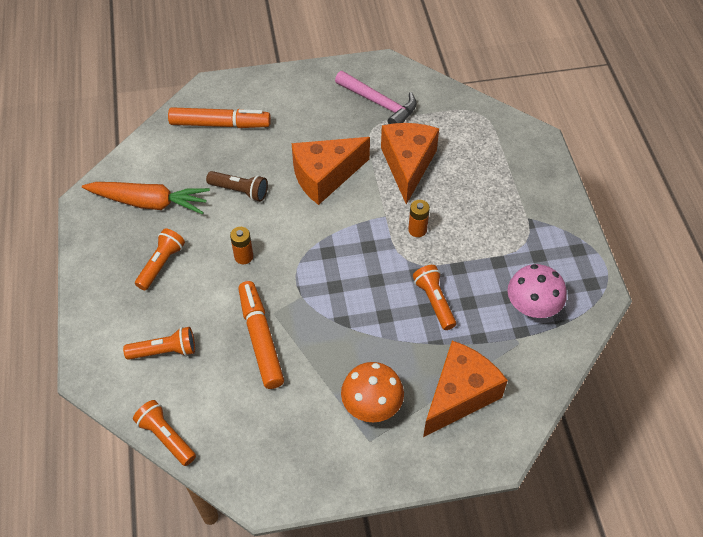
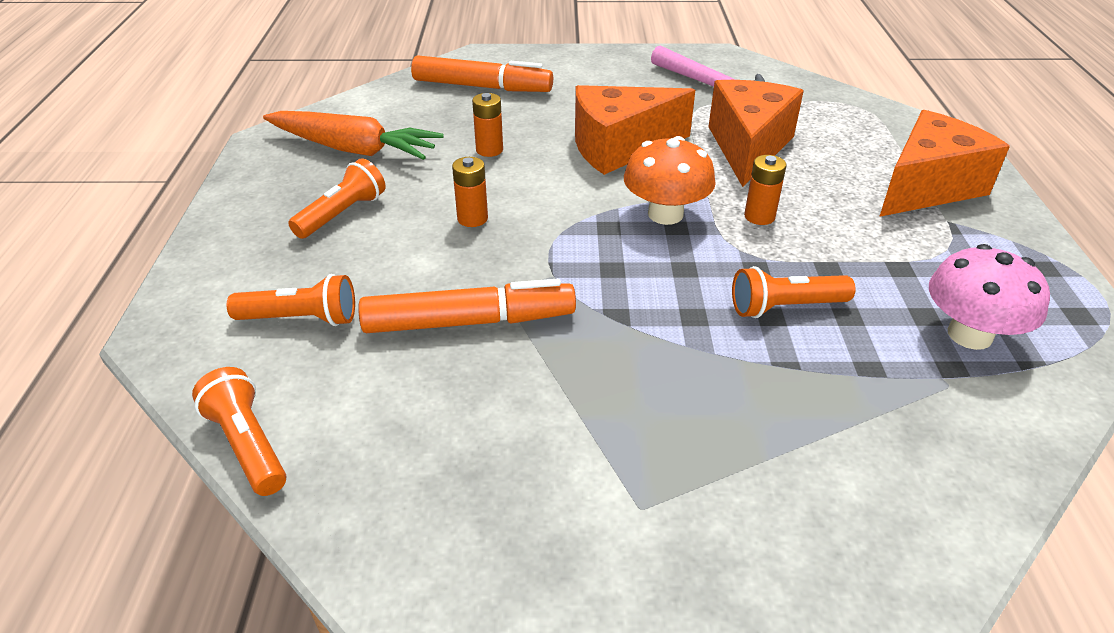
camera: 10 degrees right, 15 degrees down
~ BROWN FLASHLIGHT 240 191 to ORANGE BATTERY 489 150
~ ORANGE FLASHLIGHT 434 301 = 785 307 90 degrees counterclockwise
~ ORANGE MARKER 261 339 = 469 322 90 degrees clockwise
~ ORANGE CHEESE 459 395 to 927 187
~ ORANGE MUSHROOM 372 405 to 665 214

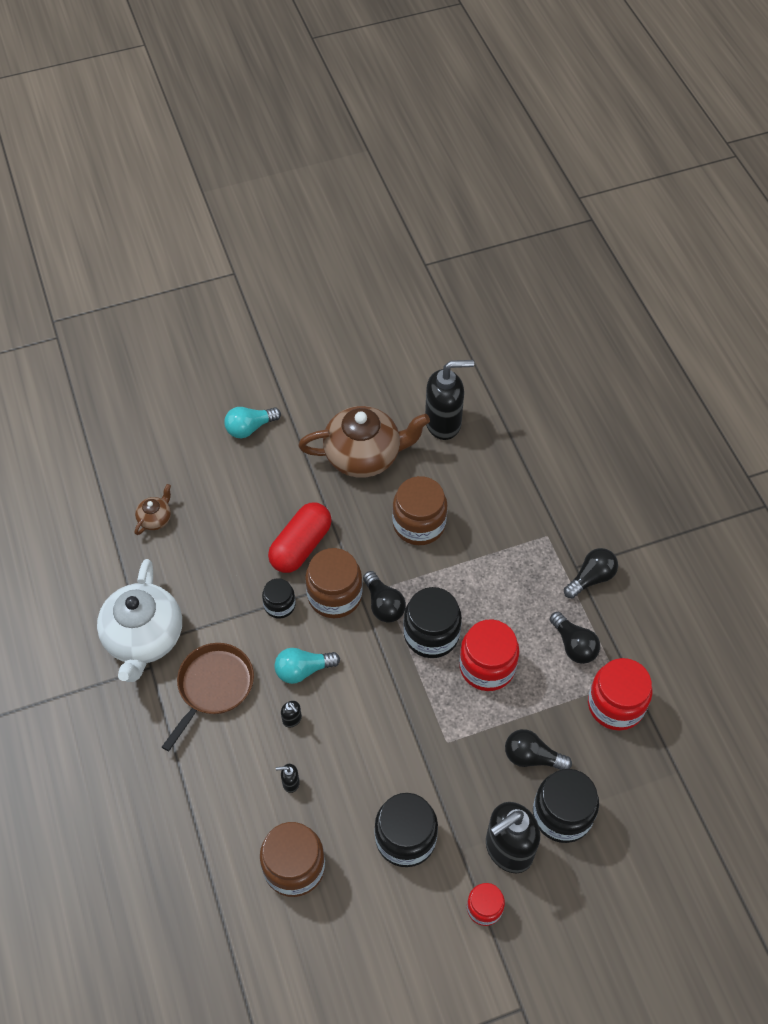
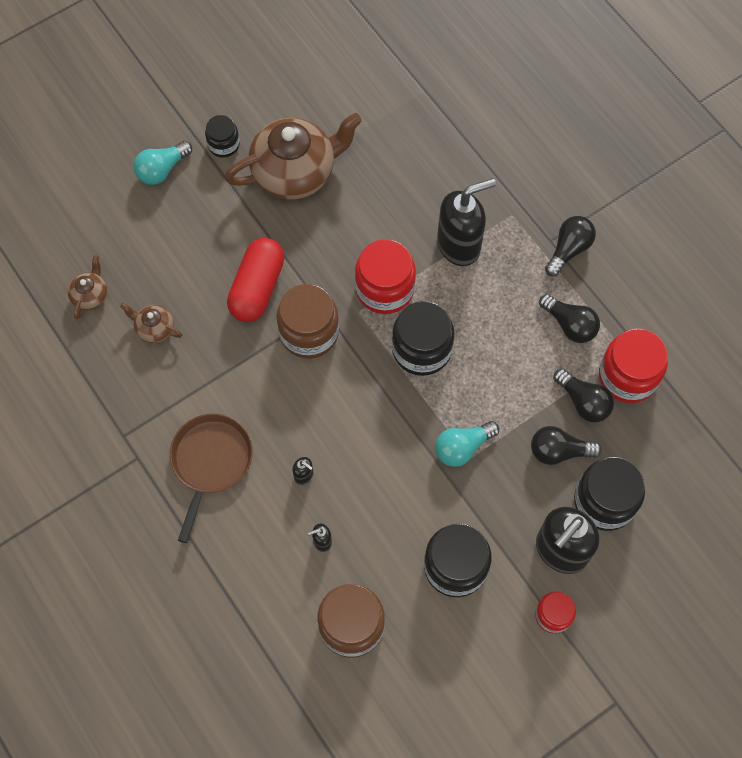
camera: 15 degrees left, 10 degrees up
~ BLACK SOAP DISPENSER 443 423 to 459 245
- BROWN JAR 419 524
- WHITE TEAPOT 144 637
~ BLACK LIGHT BULB 383 605 to 583 402
~ BLACK JAR 279 605 to 223 144
~ RED JAR 487 666 to 385 289
~ TURQUOISE LIGHT BULB 303 670 to 462 448
+ BROWN TEAPOT 154 328

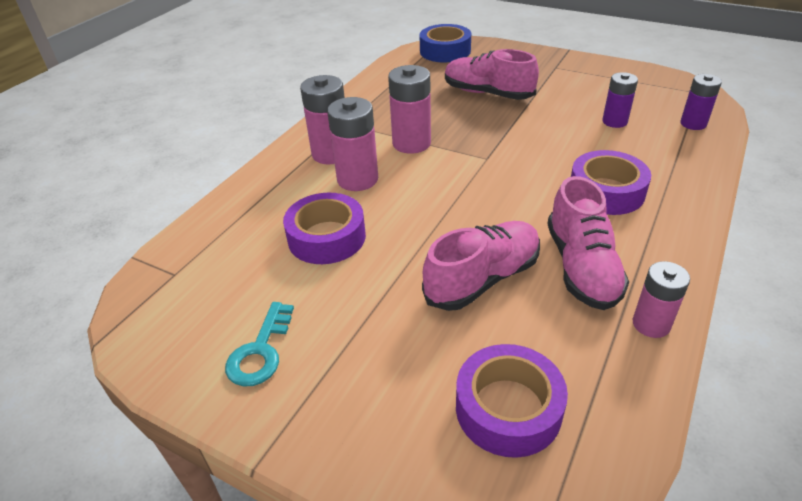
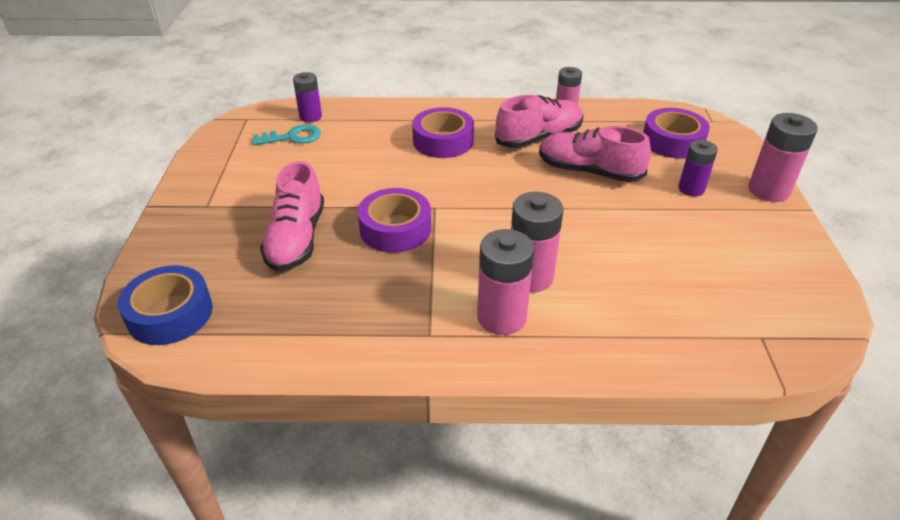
camera: 120 degrees left, 0 degrees up
~ PINK BATTERY 411 143 to 768 190
~ PURPLE BATTERY 614 121 to 691 189
~ PURPLE TAPE 326 237 to 395 229
~ TURQUOISE KEY 260 351 to 292 137

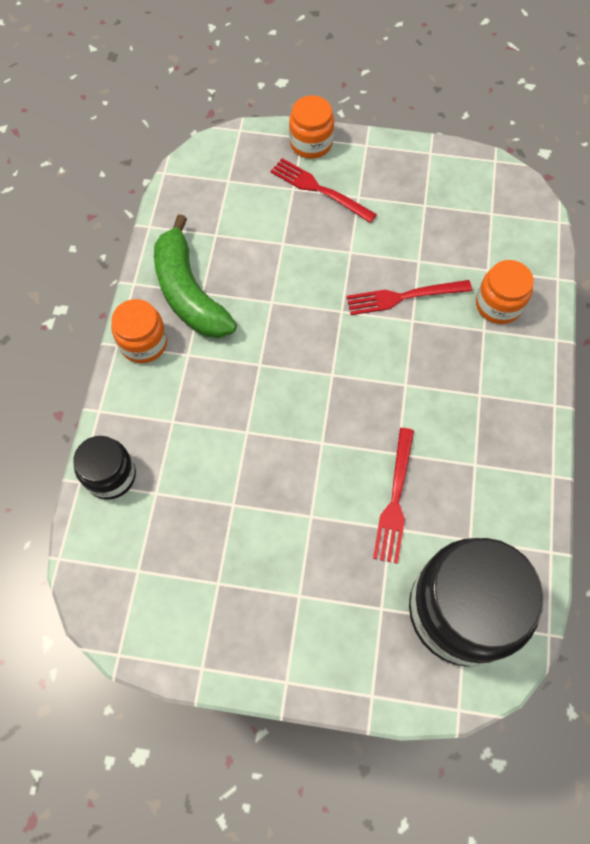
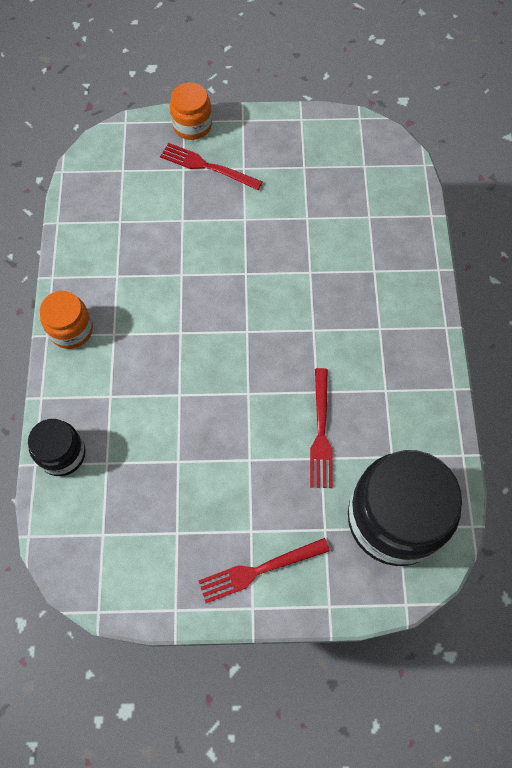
camera: 10 degrees left, 0 degrees up
- GREEN BANANA 189 293
- ORANGE JAR 498 304
~ RED FORK 402 297 to 258 570

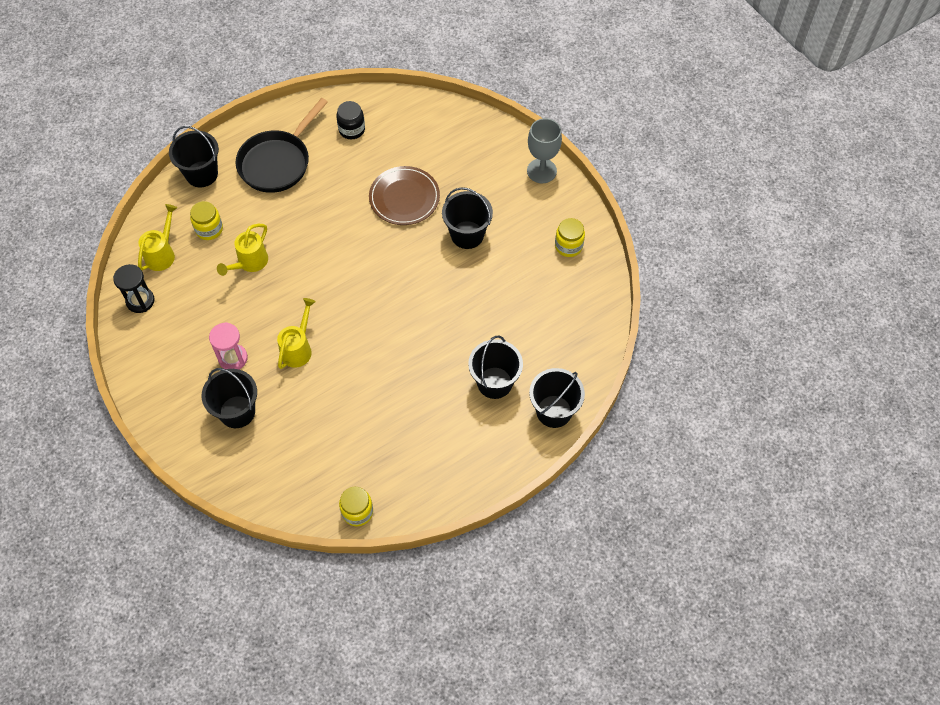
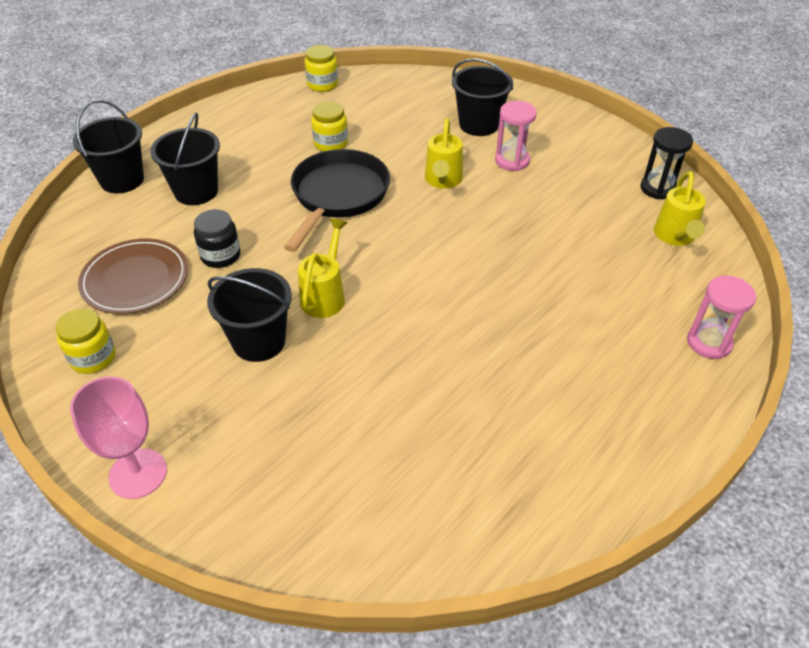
camera: 165 degrees right, 15 degrees down
~ BLACK PAN 277 162 to 338 196
~ BLACK JAR 352 129 to 220 256
~ GREY GOBLET 541 171 to PINK GOBLET 138 473
~ BLACK BUCKET 201 174 to PINK HOURGLASS 709 342
~ BROWN PLATE 404 198 to 135 279
~ YELLOW JAR 209 229 to 330 143
~ YELLOW WATERING CAN 250 263 to 325 296

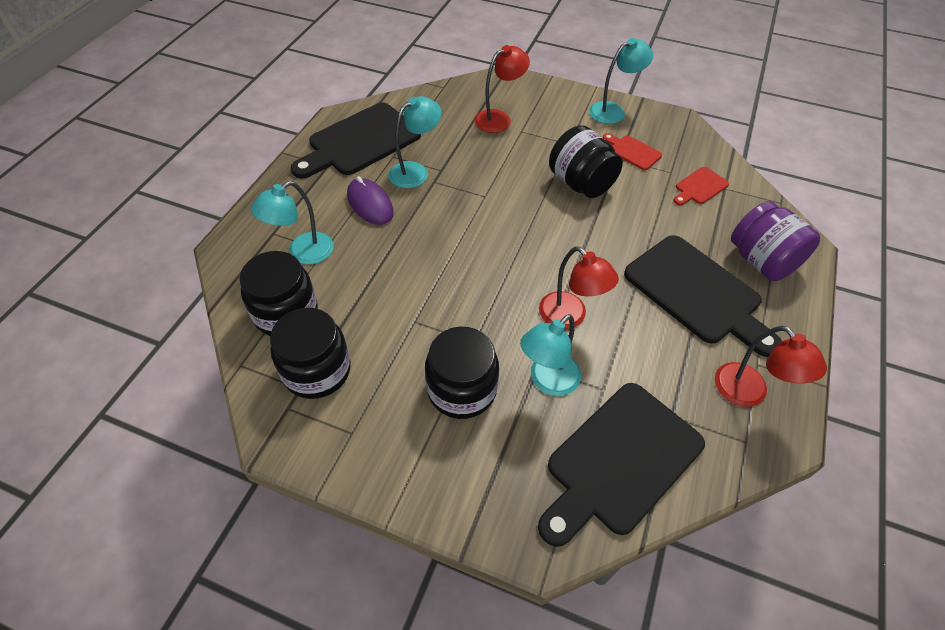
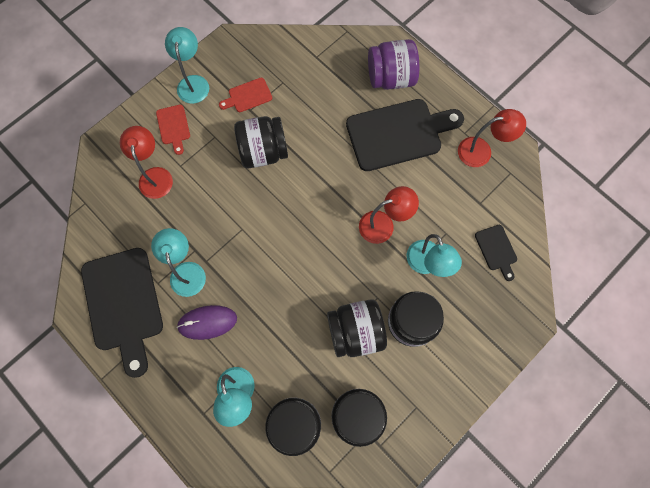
camera: 65 degrees left, 20 degrees up
~ RED CUTTING BOARD 699 187 to 173 127
~ BLACK CUTTING BOARD 620 461 = 496 250 x0.46
+ BLACK JAR 355 332

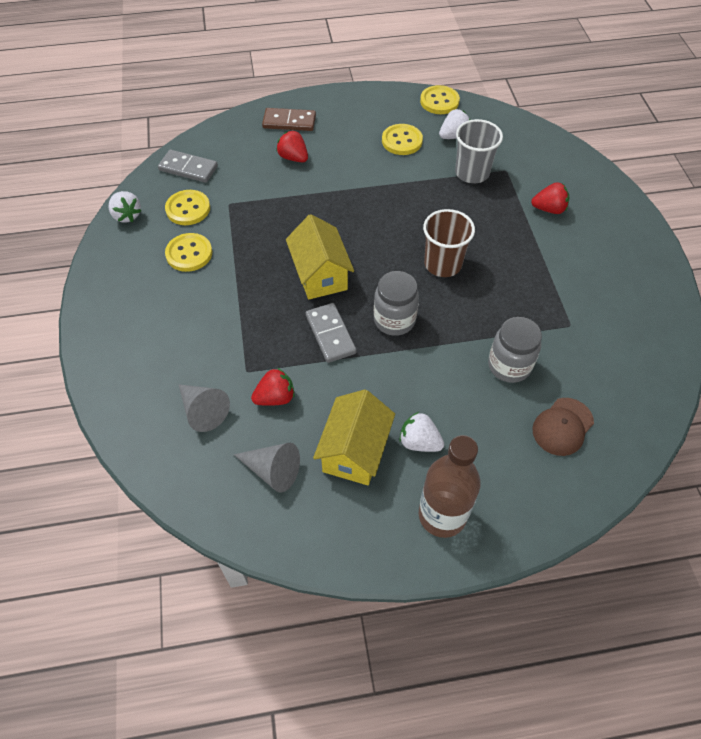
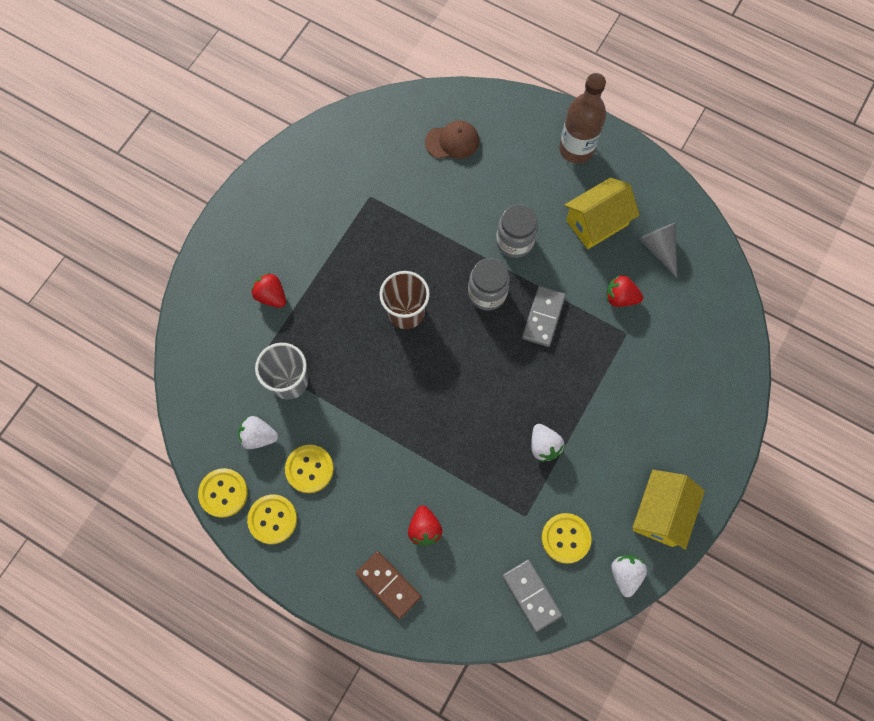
camera: 140 degrees left, 15 degrees up
~ YELLOW HOUSE 320 275 to 661 513
~ YELLOW BUTTON 189 253 to 272 519
~ GREY JAR 509 365 to 514 241
- GREY CONE 203 411
~ WHITE STRAWBERRY 419 442 to 544 446

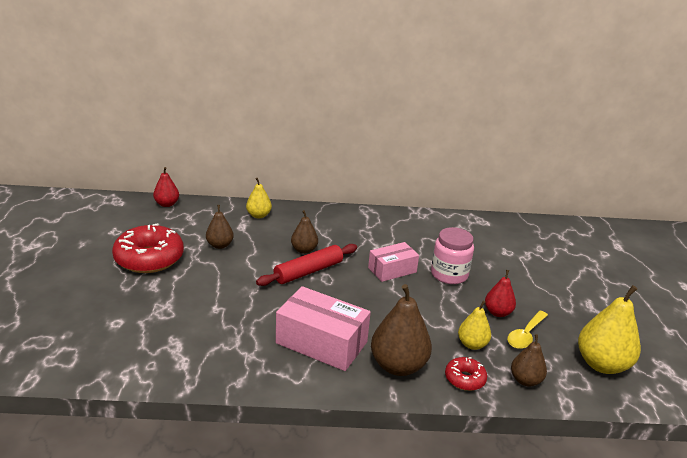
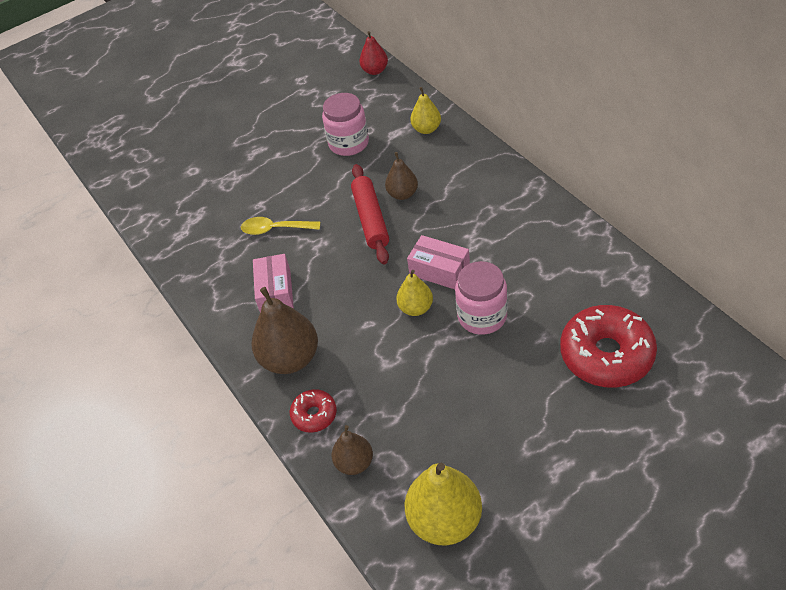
camera: 65 degrees right, 20 degrees up
~ BROWN PEAR 220 245 to PINK JAR 349 143
~ RED DONUT 149 258 to 606 355
~ RED ROLLING PIN 308 271 = 370 219 60 degrees clockwise
- RED PEAR 497 312
~ PINK BOX 321 342 = 275 292 x0.62
~ YELLOW PEAR 472 344 to 416 308
~ YELLOW SPOON 525 335 to 275 229

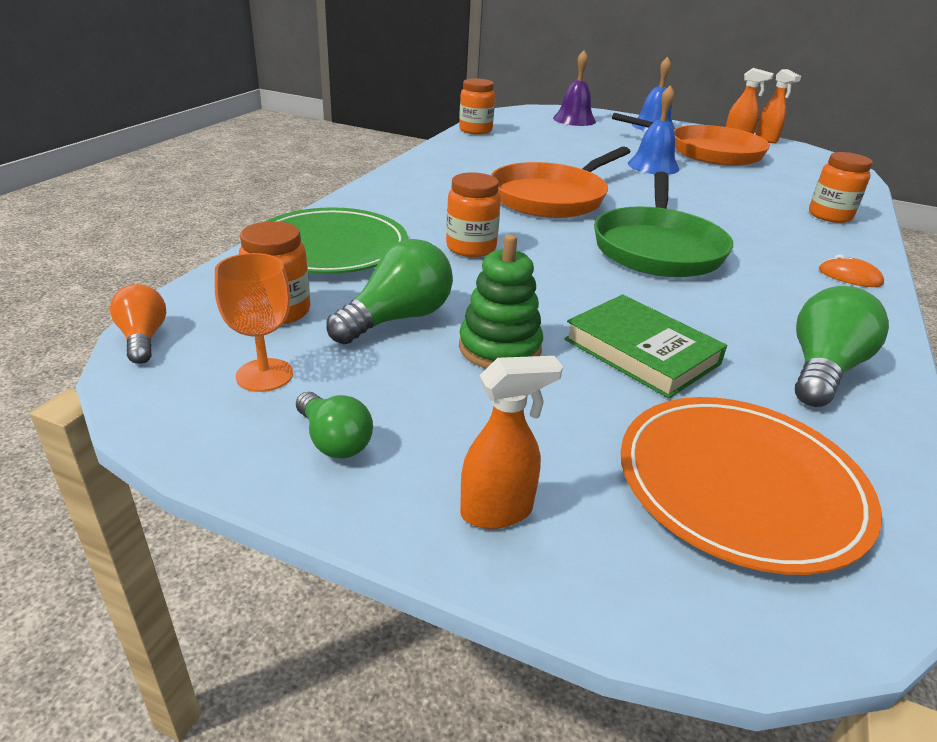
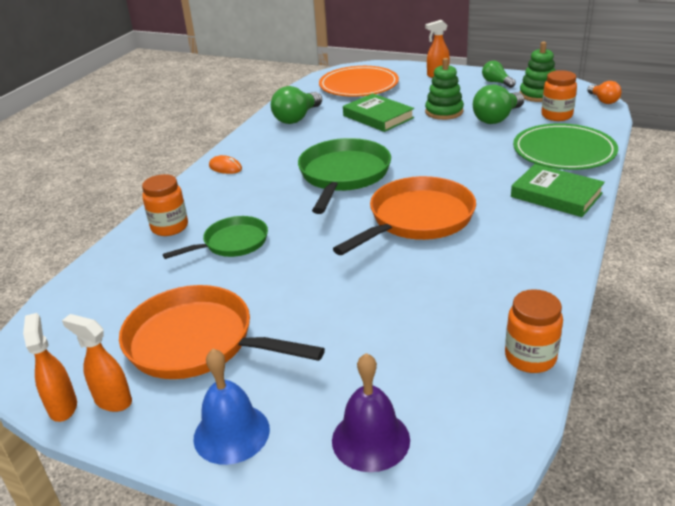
camera: 175 degrees left, 0 degrees up
- BLUE BELL 653 166
- ORANGE JAR 471 248
~ ORANGE GOBLET 264 375 to GREEN STACKING TOY 538 95
+ GREEN BOOK 556 195
+ GREEN PAN 232 243

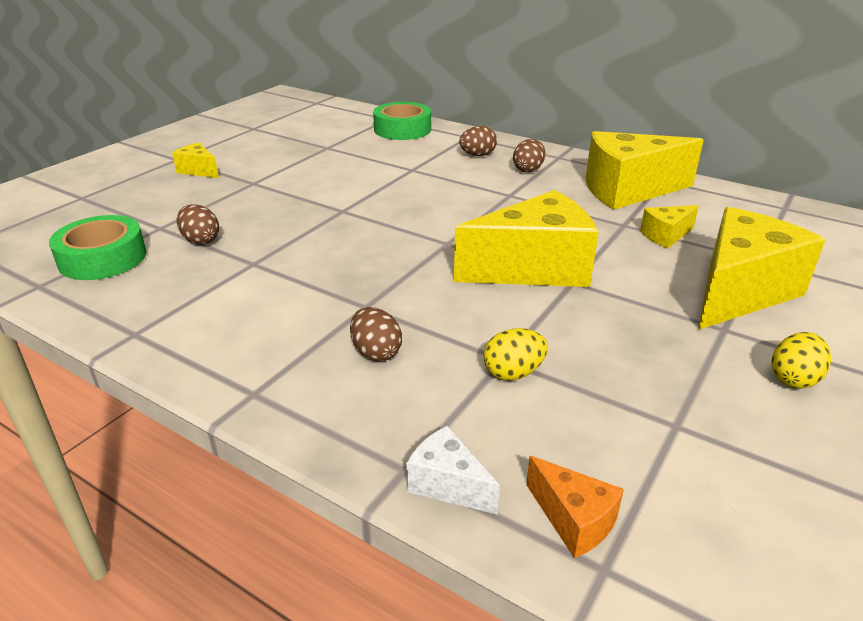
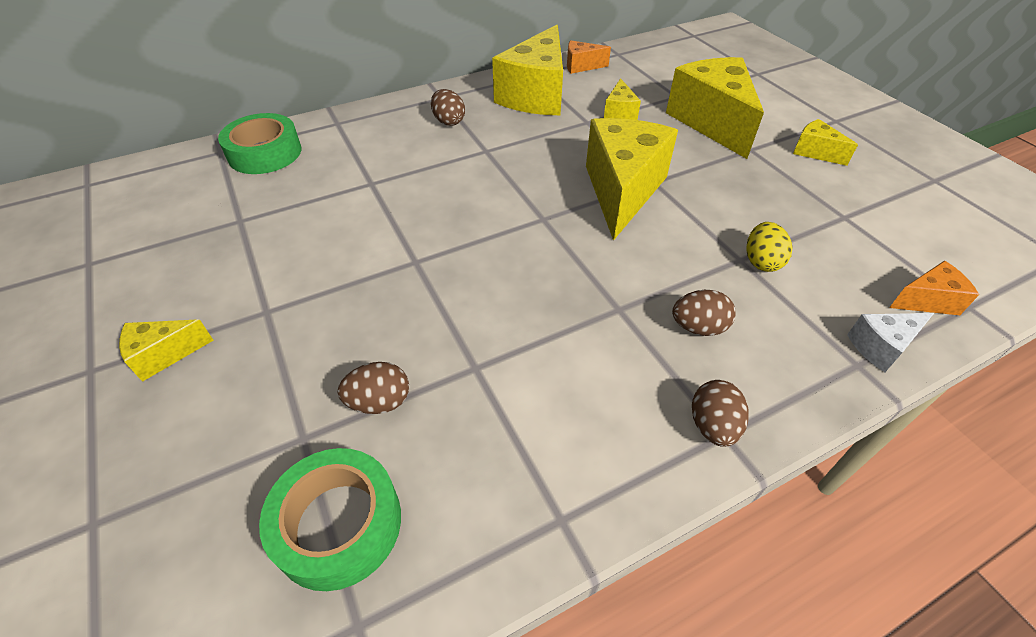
camera: 60 degrees left, 15 degrees up
~ BROWN EGG 477 155 to 712 426
~ YELLOW EGG 794 379 to YELLOW CHEESE 814 152
+ ORANGE CHEESE 581 66

